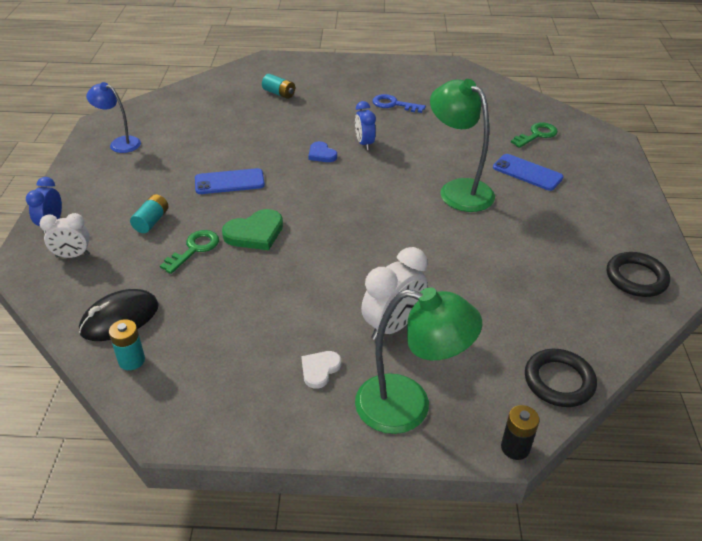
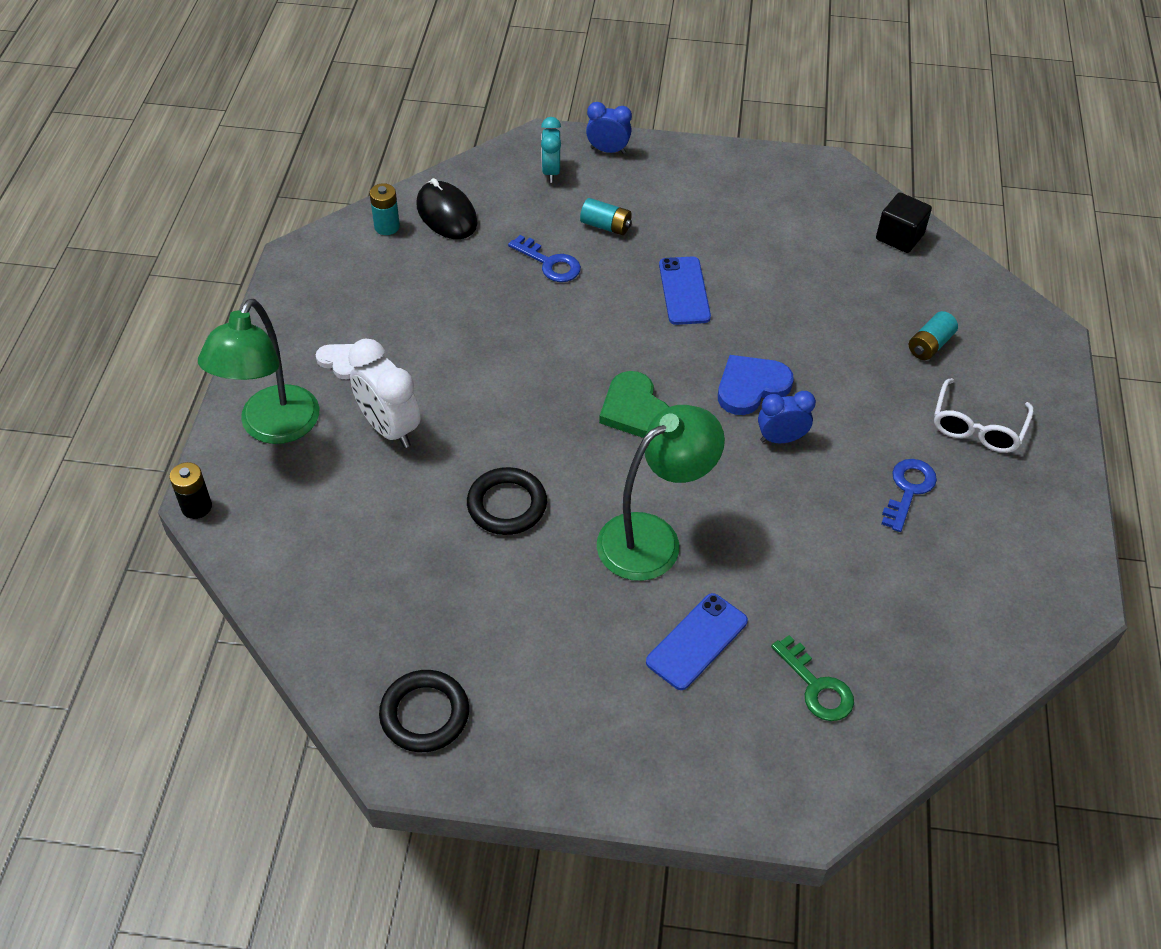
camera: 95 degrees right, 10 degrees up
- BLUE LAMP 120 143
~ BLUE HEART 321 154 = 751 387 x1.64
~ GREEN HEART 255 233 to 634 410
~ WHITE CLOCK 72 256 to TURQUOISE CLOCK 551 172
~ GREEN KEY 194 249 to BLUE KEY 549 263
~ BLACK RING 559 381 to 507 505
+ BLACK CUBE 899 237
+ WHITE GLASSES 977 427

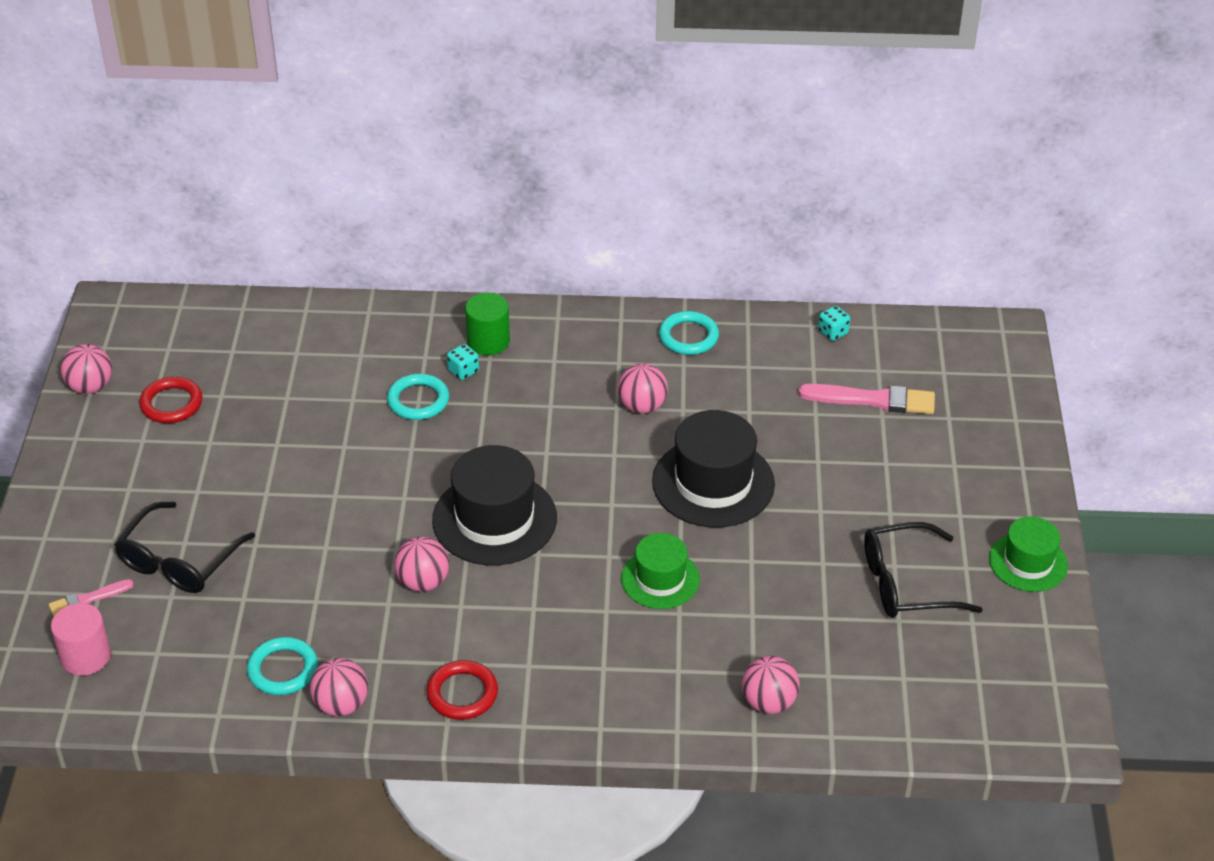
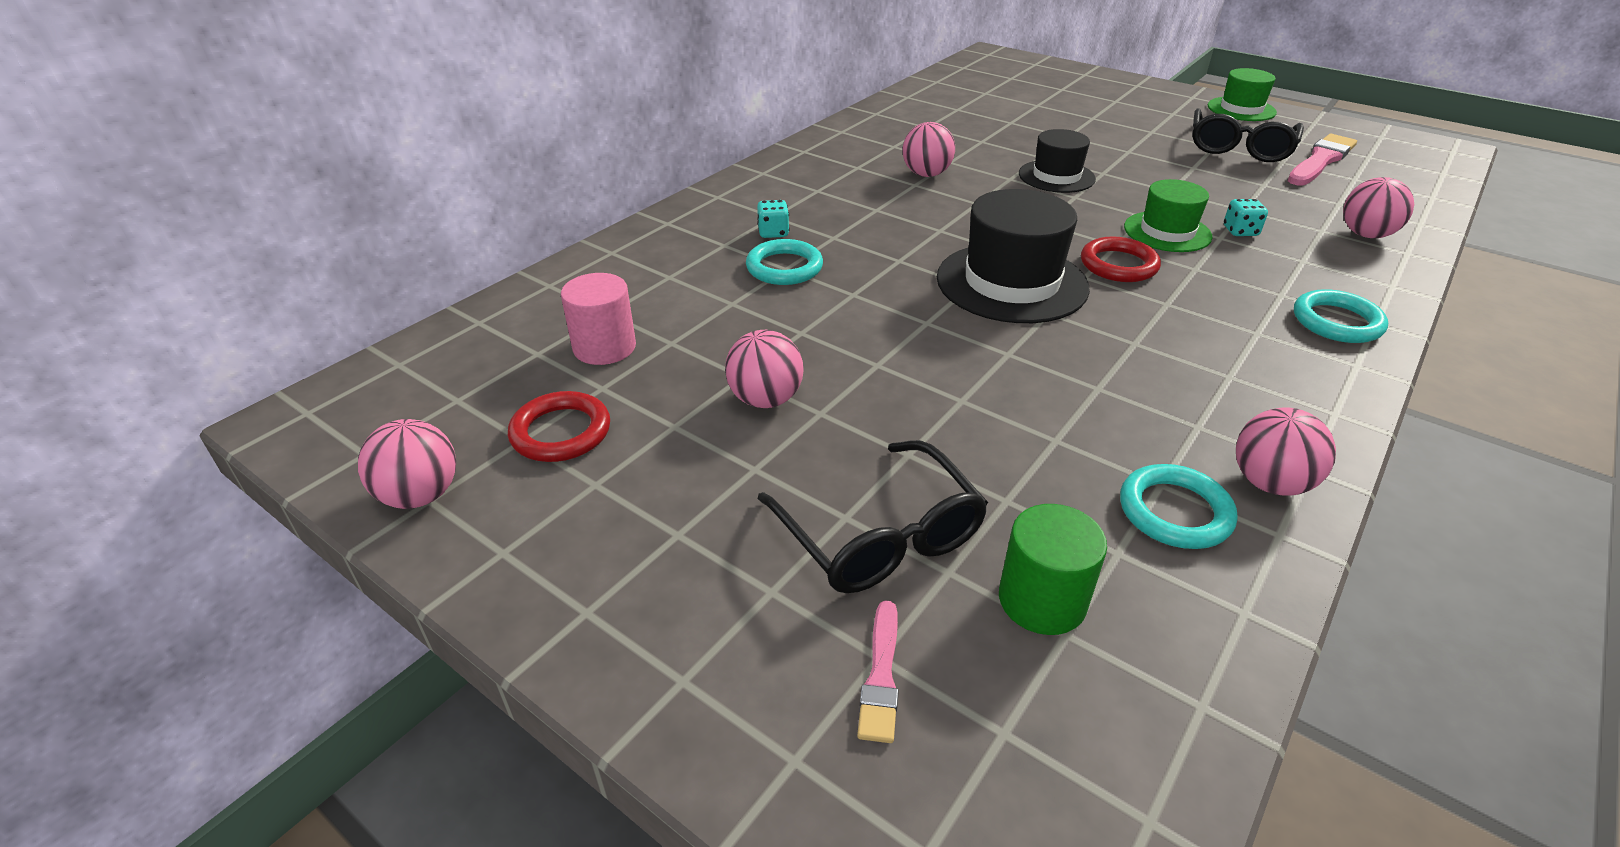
camera: 55 degrees left, 5 degrees down
~ GREEN CYLINDER 488 341 to 1042 600
~ TURQUOISE DICE 833 332 to 1240 231
~ TURQUOISE RING 688 337 to 1336 322
~ PINK BRUSH 872 400 to 1320 161
~ BLACK HAT 713 483 = 1056 176 x0.61
~ PINK BALL 423 582 to 765 399
~ PINK CYLINDER 85 656 to 604 347
~ RED RING 462 693 to 1118 265

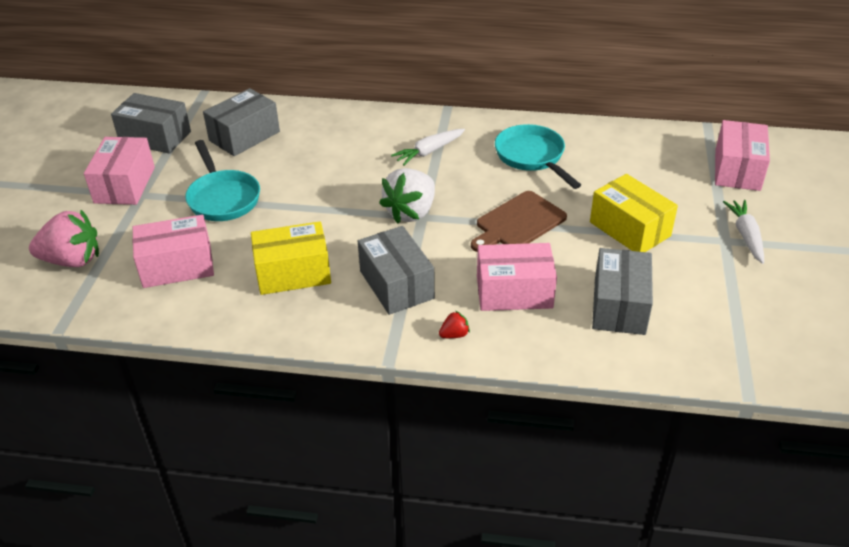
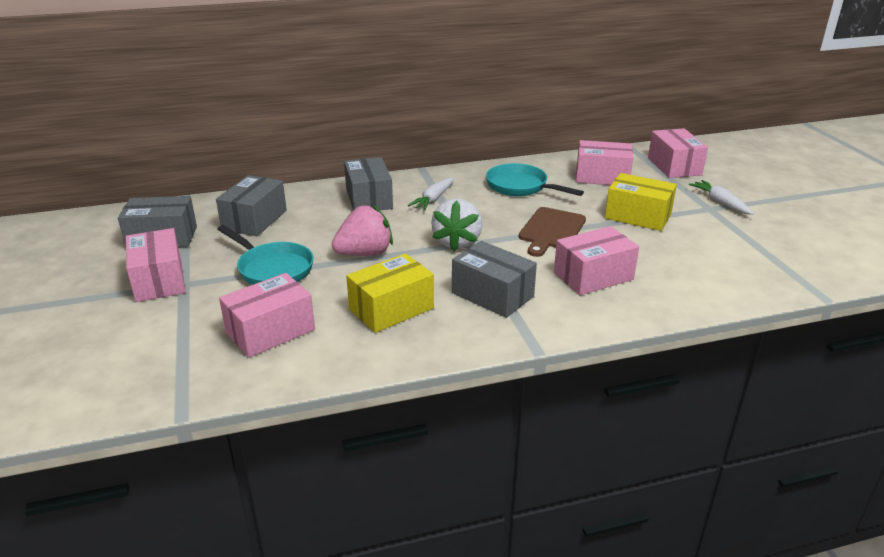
camera: 25 degrees left, 10 degrees down
~ PINK STRAWBERRY 72 260 to 365 253
~ GREY BOX 619 306 to 369 199
- RED STRAWBERRY 454 335
+ PINK BOX 602 177

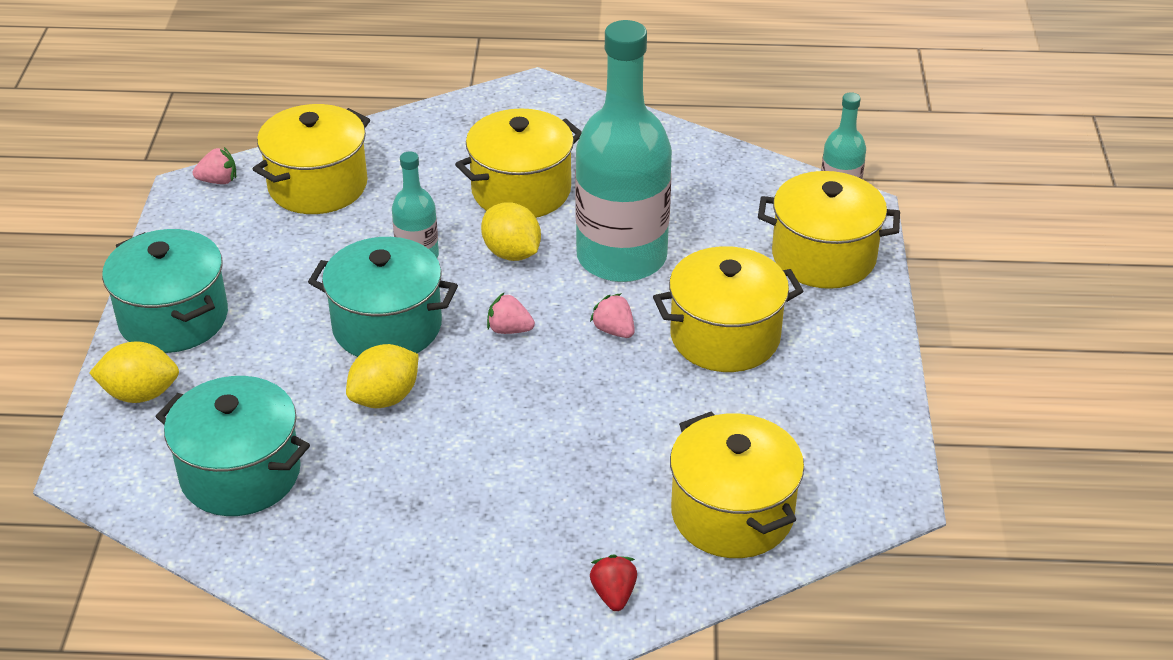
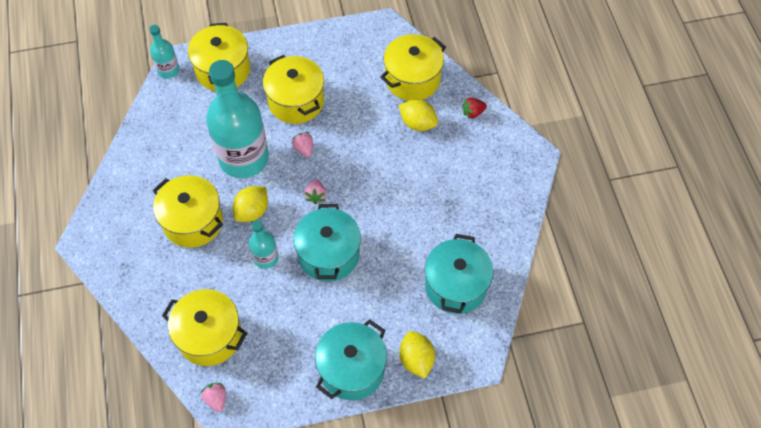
camera: 105 degrees left, 20 degrees up
~ PINK STRAWBERRY 614 330 = 304 149 120 degrees clockwise
~ YELLOW LEMON 385 398 to 417 123

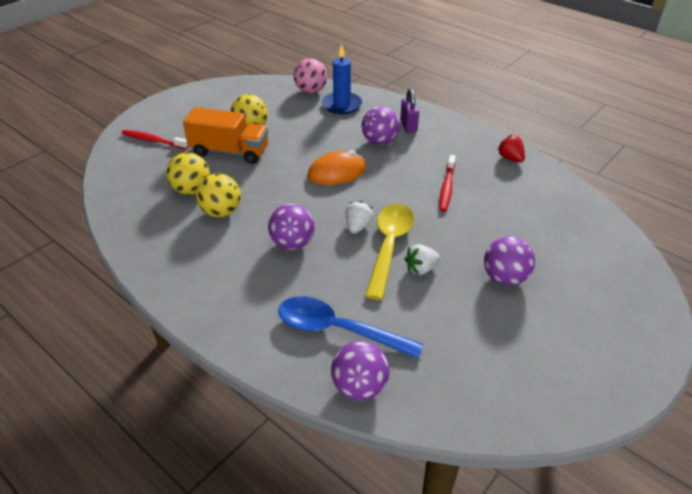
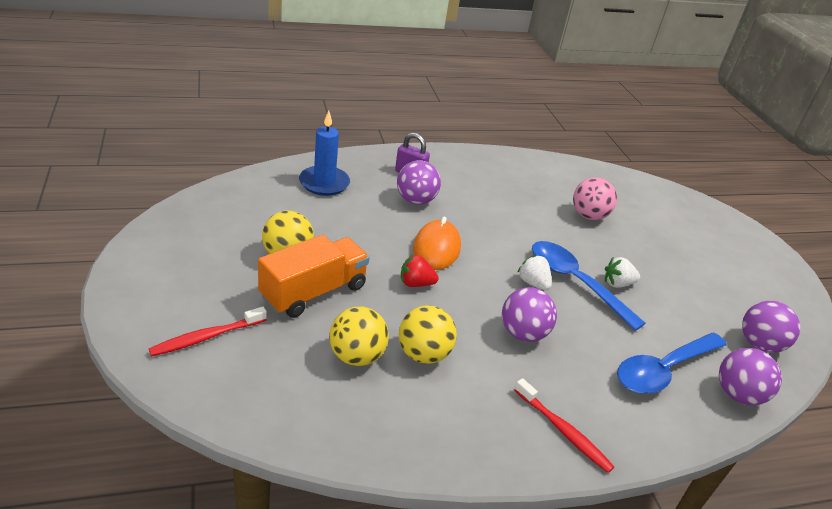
camera: 60 degrees left, 5 degrees down
~ PINK BALL 311 91 to 588 216
~ RED STRAWBERRY 510 158 to 416 283
~ RED TOOTHBRUSH 447 187 to 563 431
~ YELLOW SPOON 389 246 to BLUE SPOON 575 282
~ PURPLE BALL 504 278 to 759 344
~ WHITE STRAWBERRY 421 269 = 617 283 75 degrees clockwise

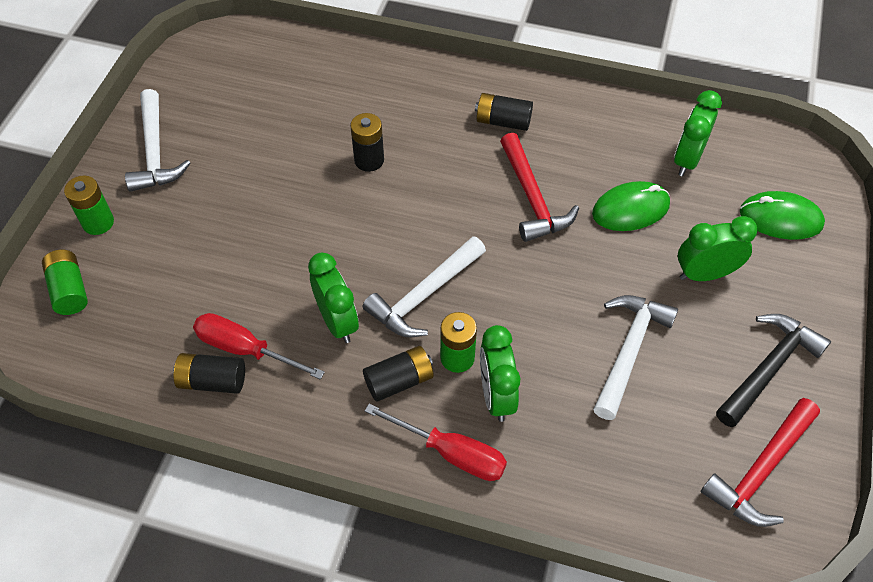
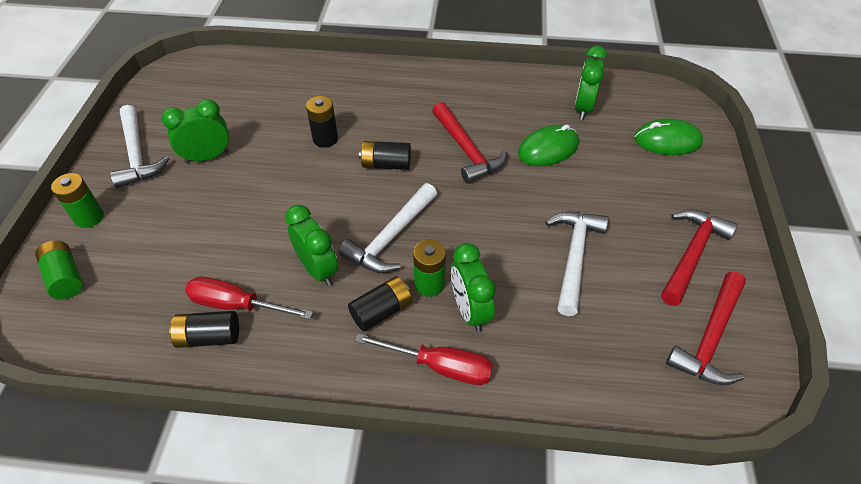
camera: 10 degrees left, 5 degrees down
~ BLACK BATTERY 503 121 to 386 164
~ GREEN CLOCK 705 274 to 207 157
~ BLACK HAMMER 768 367 to RED HAMMER 691 253

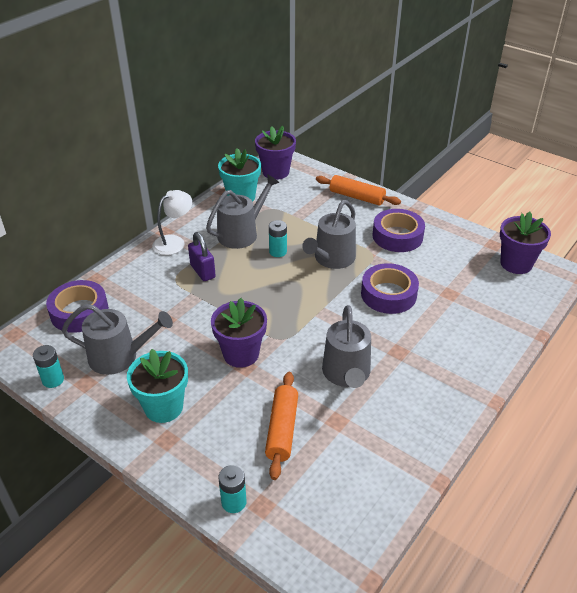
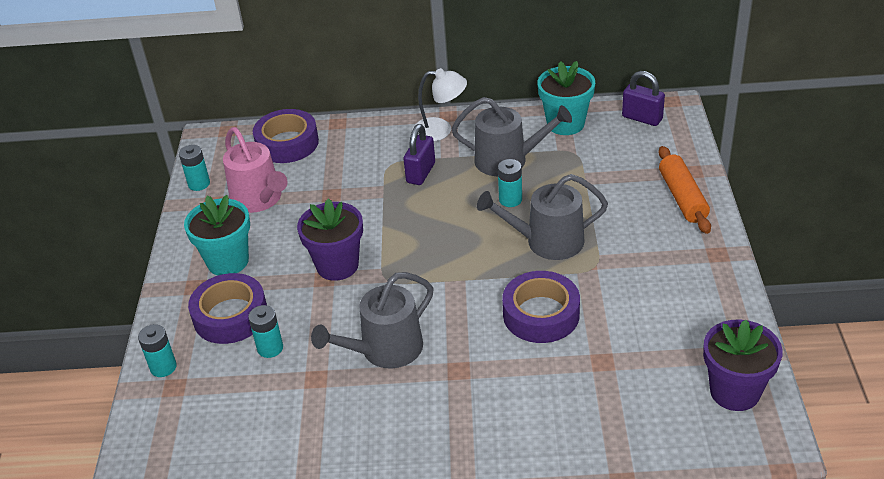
camera: 55 degrees right, 0 degrees up
~ PURPLE FLOWER POT 275 172 to PURPLE PADLOCK 642 118
~ PURPLE TAPE 397 236 to 230 316
~ GREY WATERING CAN 119 356 to PINK WATERING CAN 259 199
~ ORANGE ROLLING PIN 282 429 to TURQUOISE BATTERY 270 348

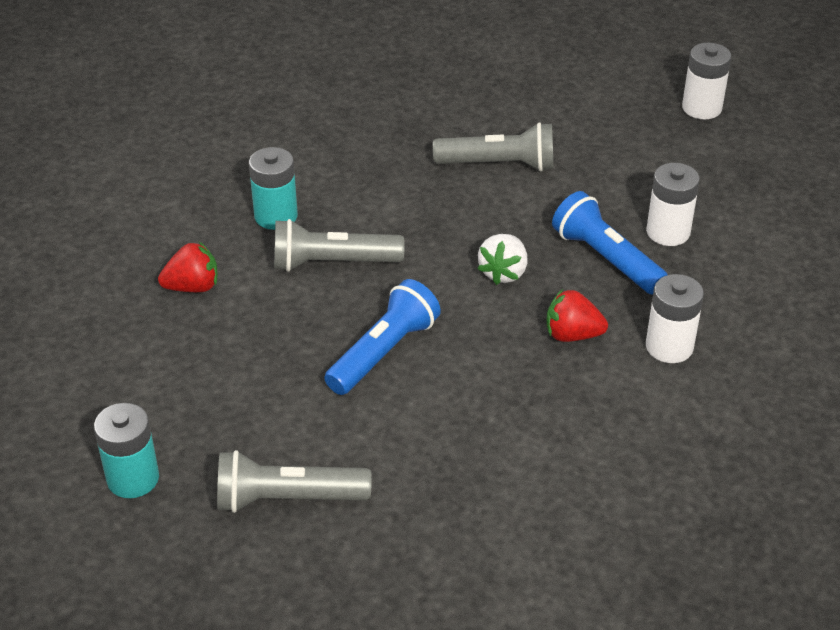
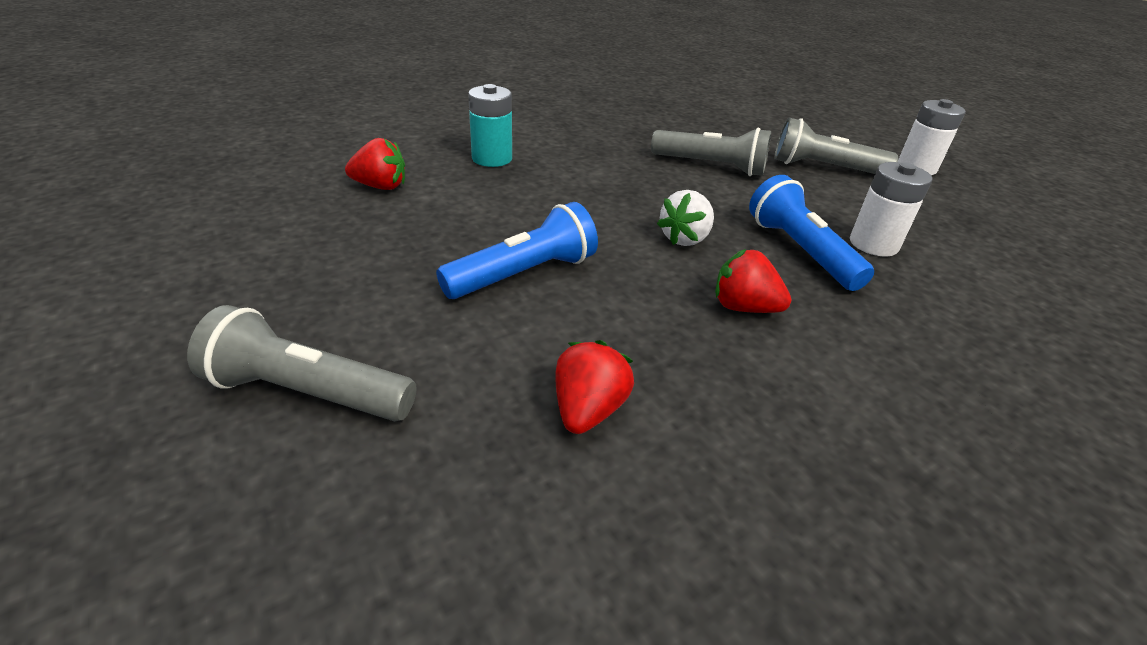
camera: 15 degrees right, 5 degrees down
~ GREY FLASHLIGHT 332 263 to 824 168
- WHITE BATTERY 669 347
- TURQUOISE BATTERY 133 478
+ RED STRAWBERRY 588 410

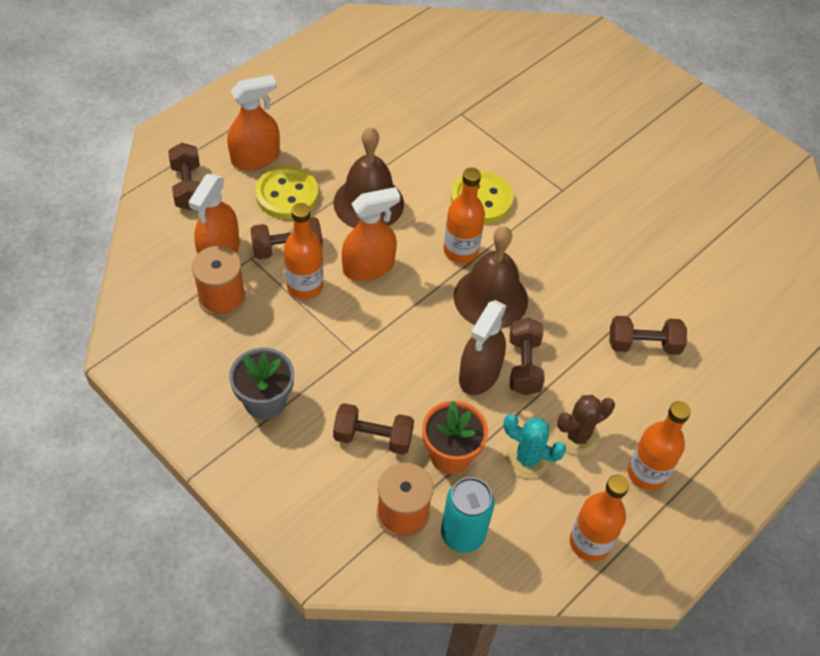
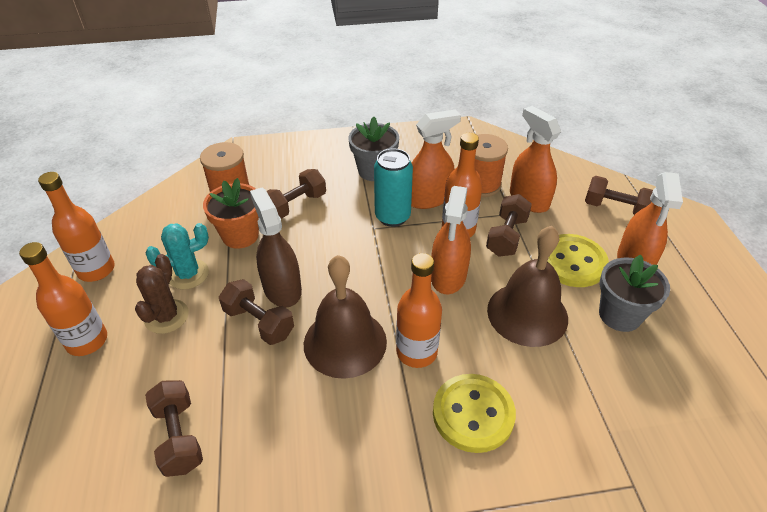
camera: 130 degrees right, 10 degrees down
~ BROWN DUMBBELL 643 344 = 179 437 60 degrees counterclockwise
~ TURQUOISE CAN 462 534 to 392 217
+ ORANGE SPRAY BOTTLE 428 198
+ GREY FLOWER POT 619 315

